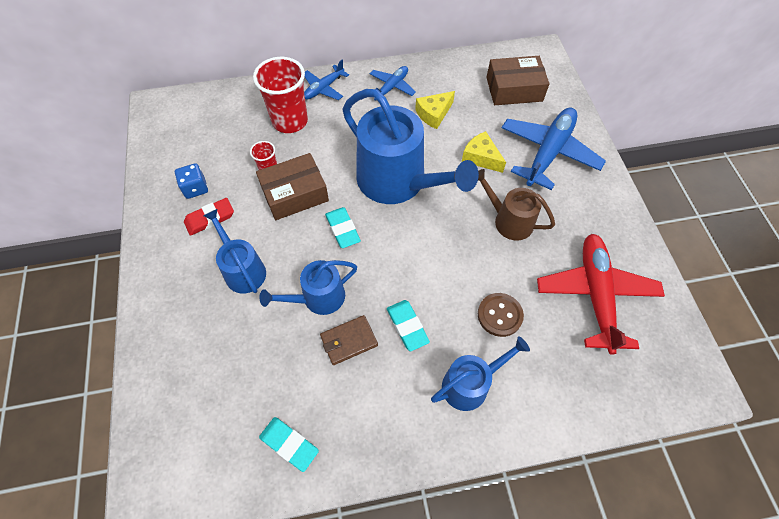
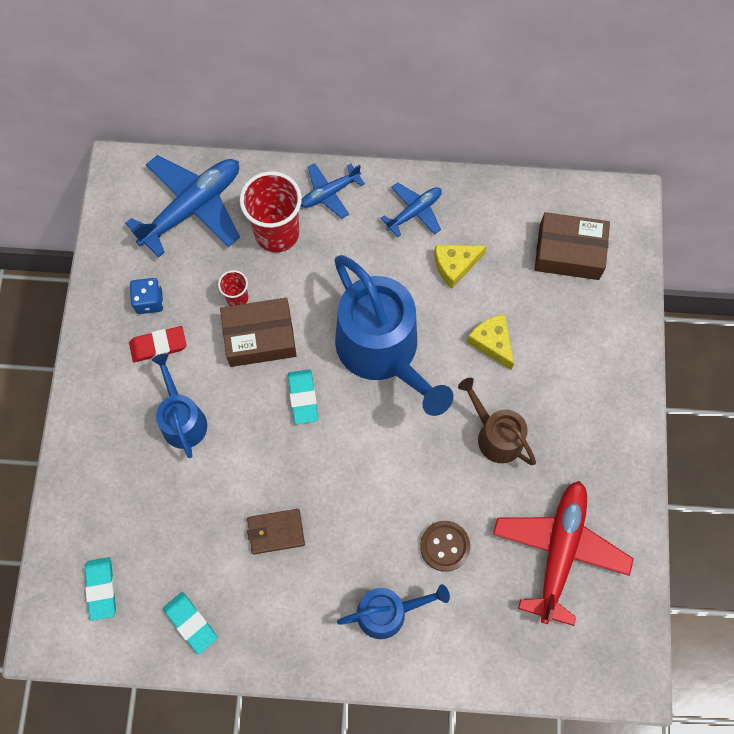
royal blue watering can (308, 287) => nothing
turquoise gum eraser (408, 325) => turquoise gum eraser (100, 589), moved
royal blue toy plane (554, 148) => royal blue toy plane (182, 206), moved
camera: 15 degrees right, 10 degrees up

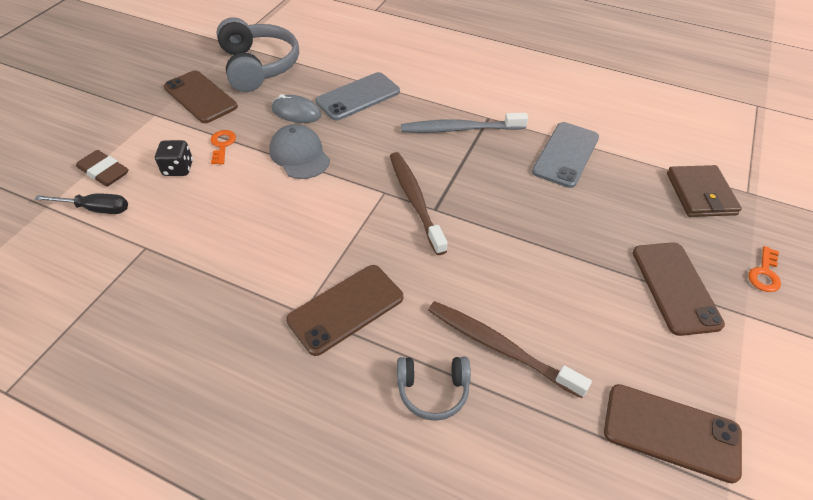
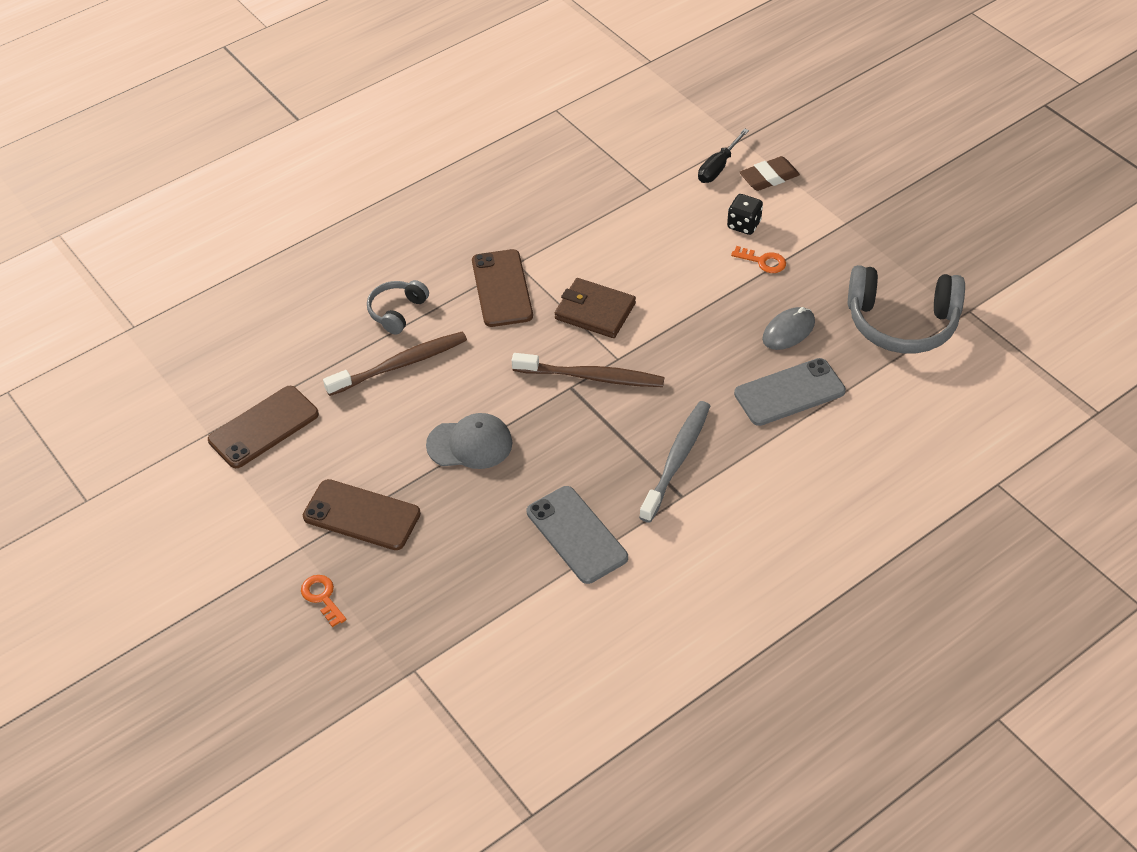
brown mobile phone (201, 96) => nothing
ash-grey cap (299, 151) => ash-grey cap (469, 441), moved
ash-grey mobile phone (357, 96) => ash-grey mobile phone (790, 392), 75 degrees clockwise
brown billfold (704, 191) => brown billfold (595, 308), moved
camera: 120 degrees right, 0 degrees up

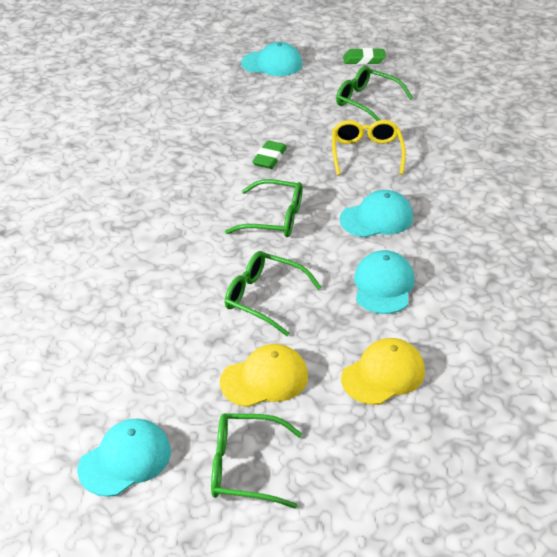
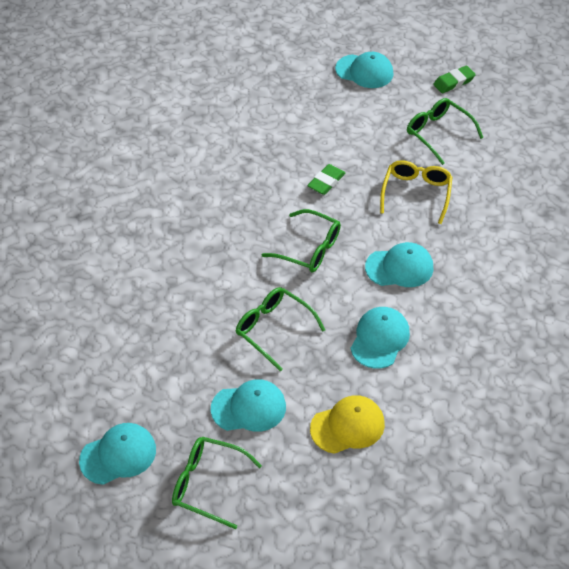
bright yellow cap (264, 375) => turquoise cap (248, 405)
green gum eraser (364, 56) => green gum eraser (454, 79), 45 degrees counterclockwise
camera: 15 degrees right, 10 degrees up

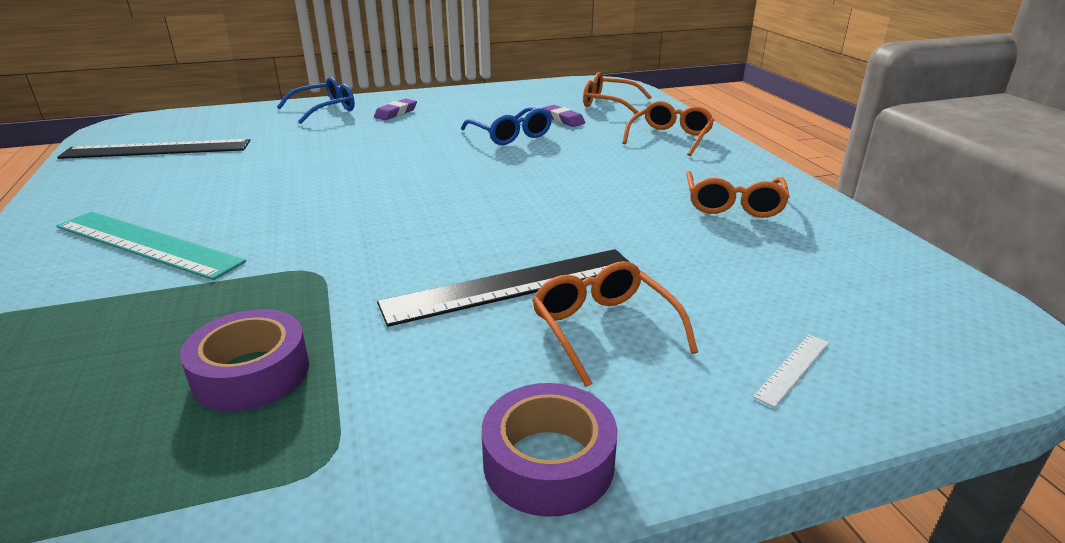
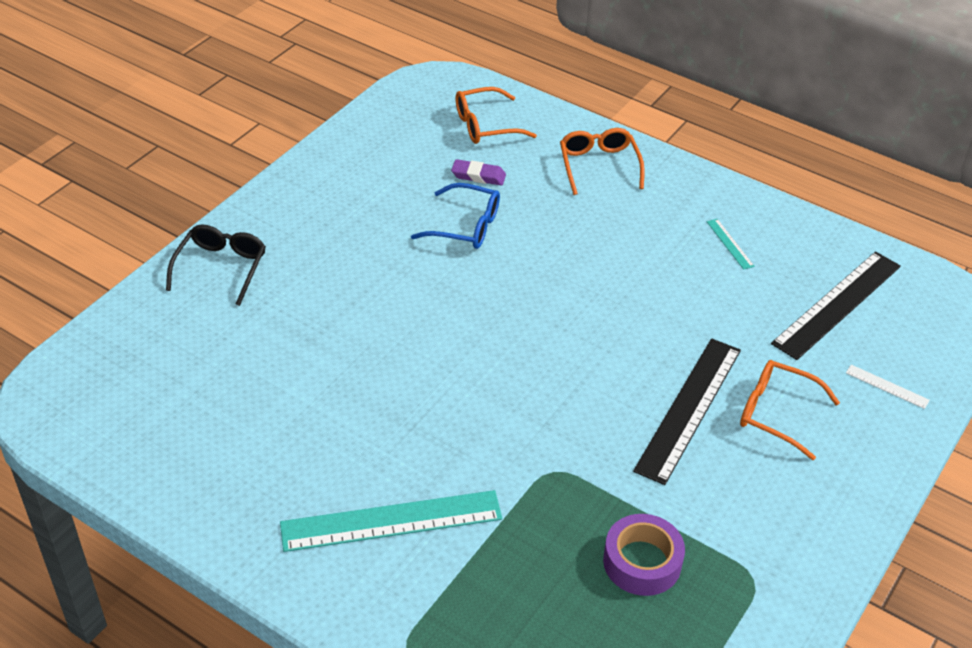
black measuring stick (154, 149) => black measuring stick (836, 305), moved
royal blue spectacles (316, 100) => black spectacles (216, 265)
royal purple gum eraser (395, 109) => nothing
royal purple roll of tape (549, 450) => nothing
orange spectacles (738, 194) => turquoise measuring stick (731, 244)
pure white measuring stick (791, 371) => pure white measuring stick (888, 387), 60 degrees counterclockwise
camera: 40 degrees left, 15 degrees up

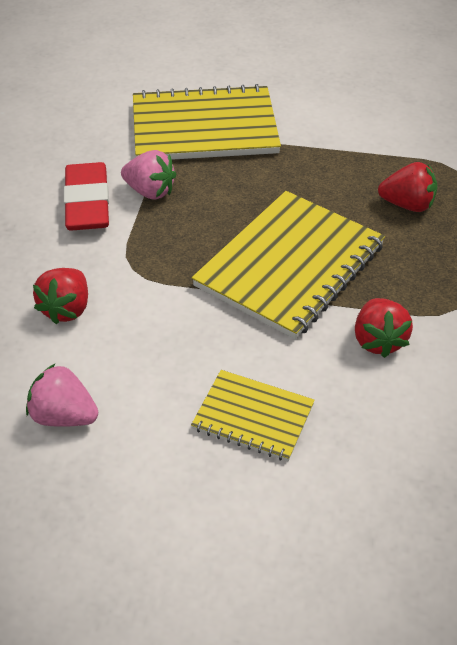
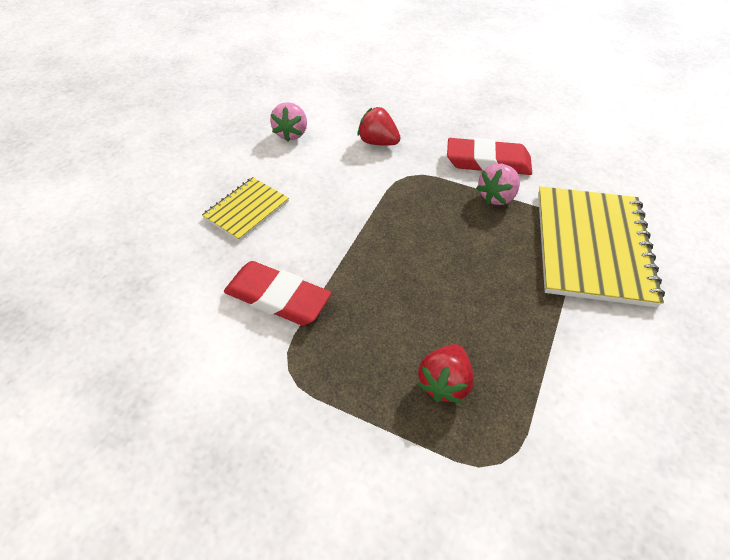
rosy berry (62, 395) => rosy berry (288, 122), 150 degrees clockwise
bright yellow exercise book (288, 265) => nothing
red berry (384, 328) => red gum eraser (277, 293)
camera: 105 degrees right, 5 degrees up

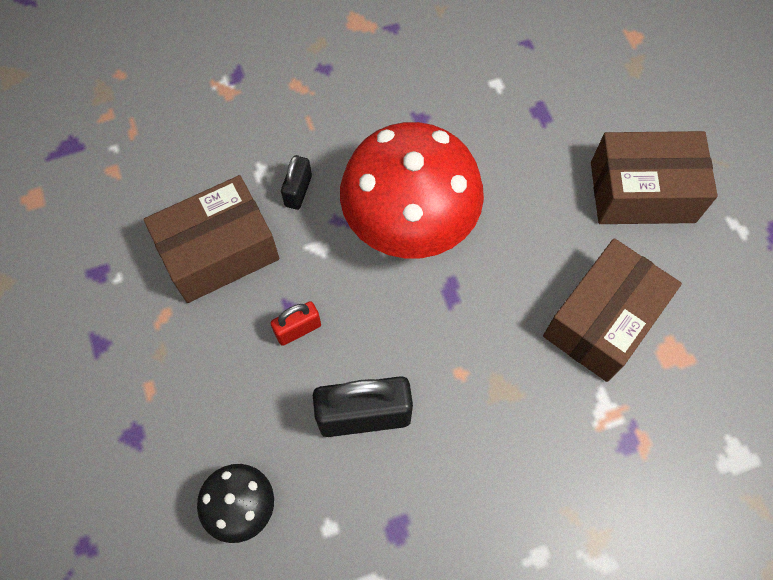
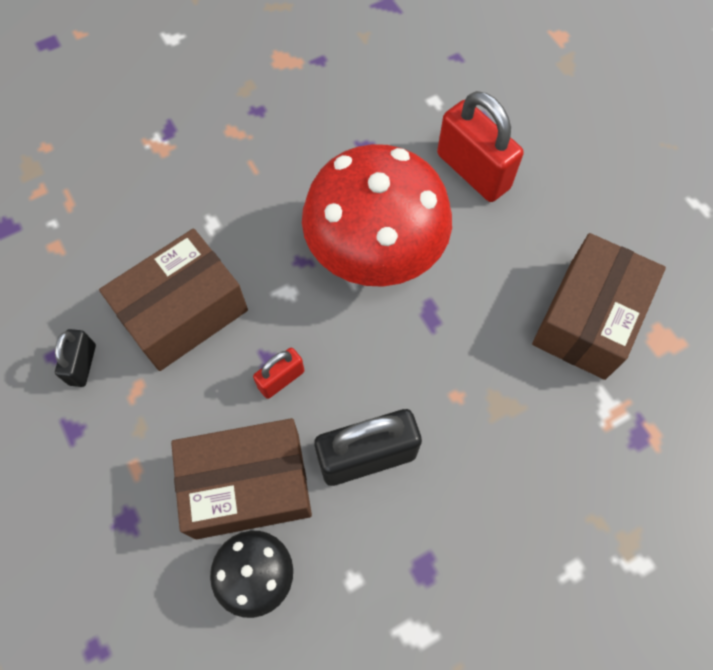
black padlock (296, 182) => black padlock (75, 358), moved
brown parcel (654, 177) => brown parcel (241, 478), moved
nothing => red padlock (480, 146)
camera: 10 degrees left, 0 degrees up

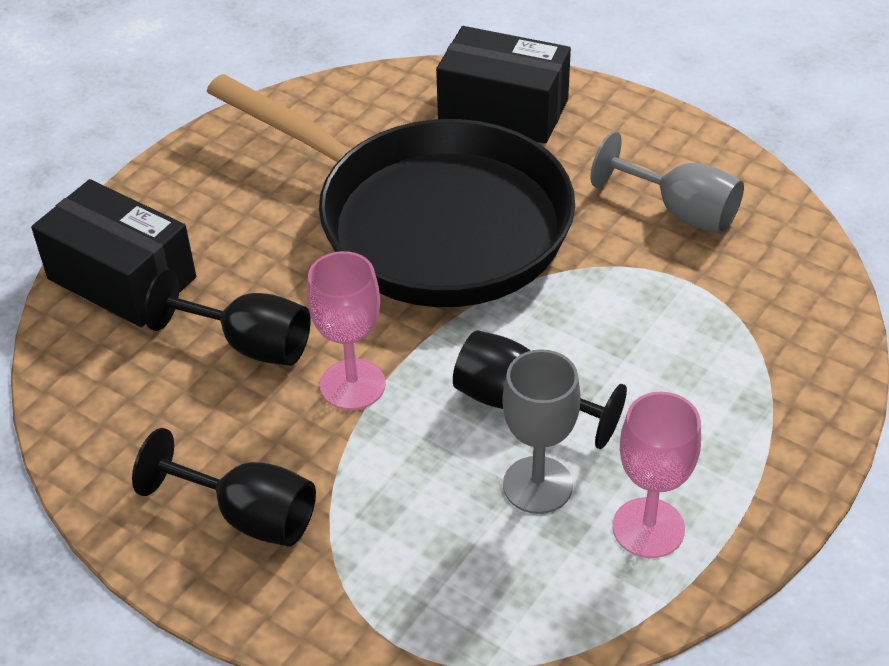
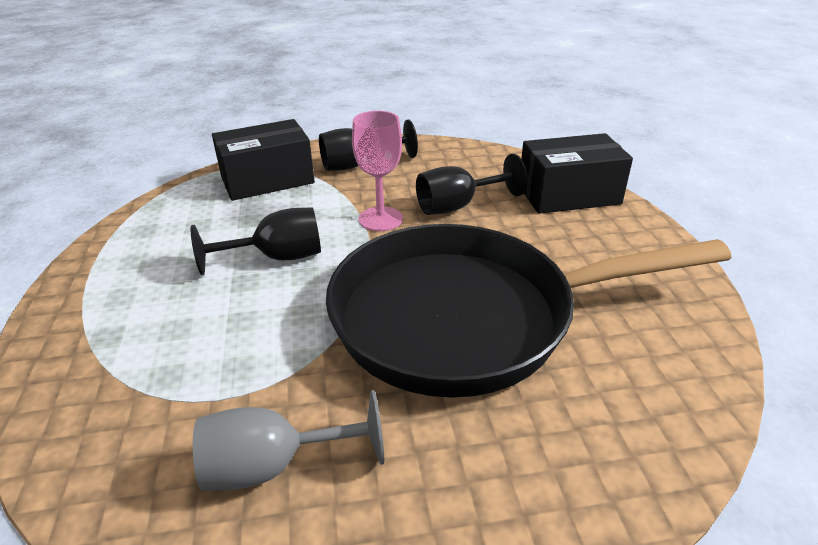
black parcel (503, 85) => black parcel (263, 160), moved
ash-grey chalice (541, 431) => nothing
rosy chalice (657, 475) => nothing
camera: 135 degrees right, 10 degrees down

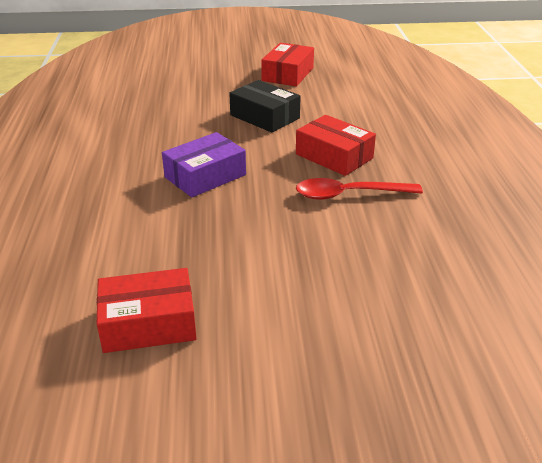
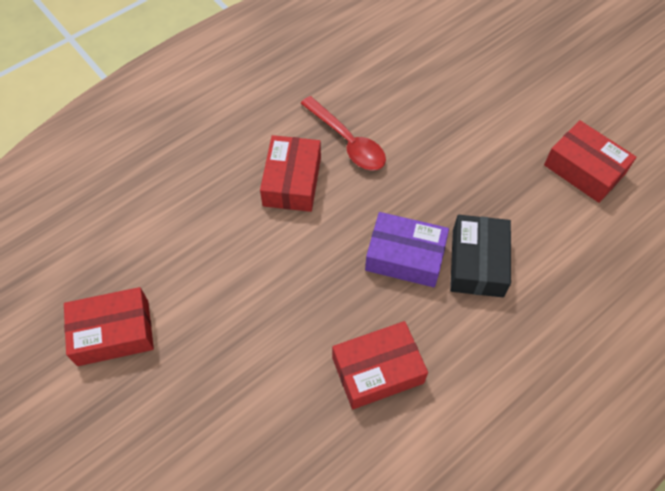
black parcel (265, 106) => black parcel (480, 256), moved
nothing => red parcel (380, 365)
camera: 125 degrees left, 25 degrees up

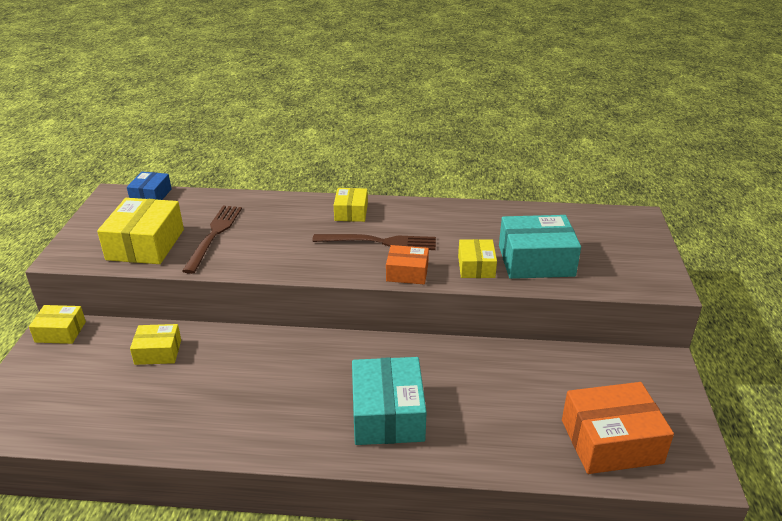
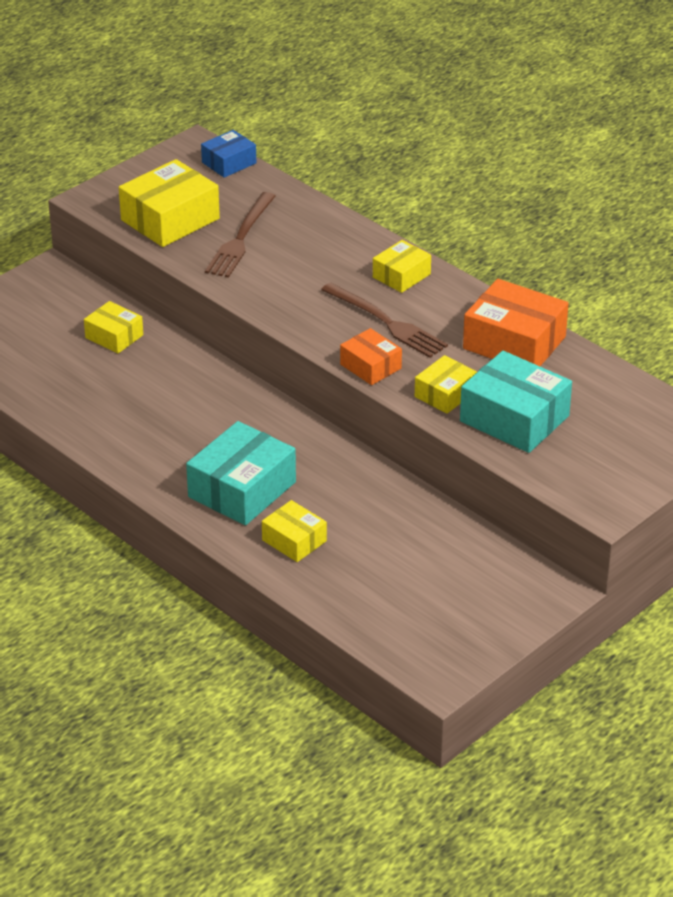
bright yellow parcel (57, 324) => bright yellow parcel (294, 531), moved
brown dinner fork (212, 240) => brown dinner fork (240, 235), 150 degrees clockwise
orange parcel (618, 428) => orange parcel (516, 322), moved
camera: 40 degrees right, 5 degrees up

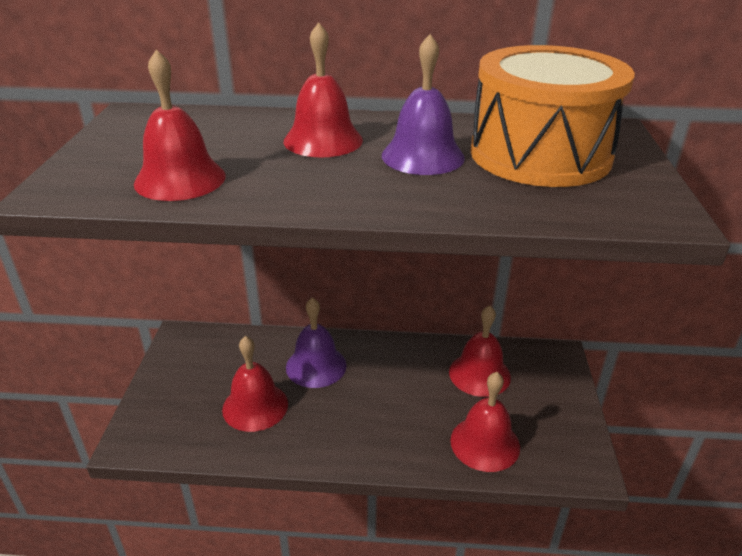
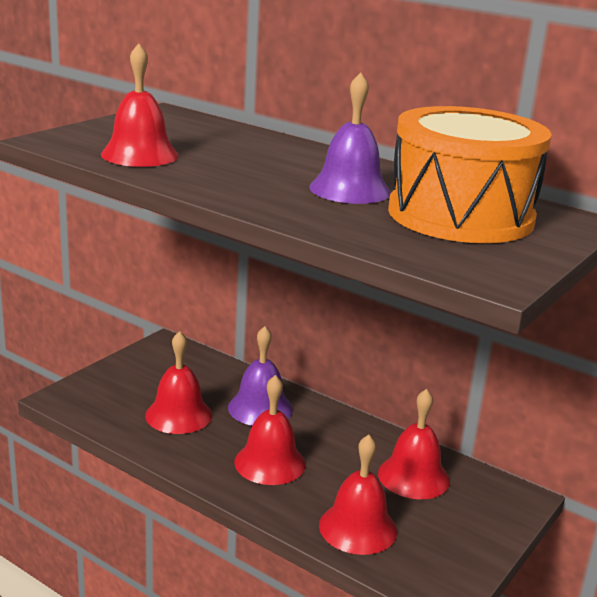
red hand bell (323, 90) => red hand bell (270, 430), moved
camera: 30 degrees right, 10 degrees down

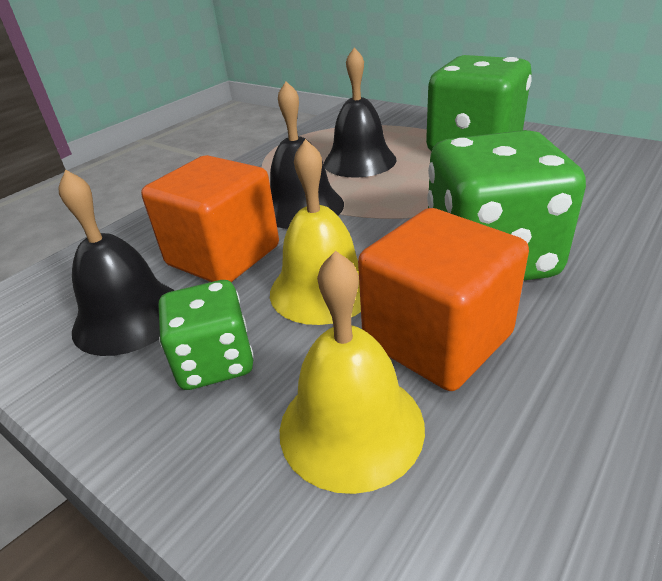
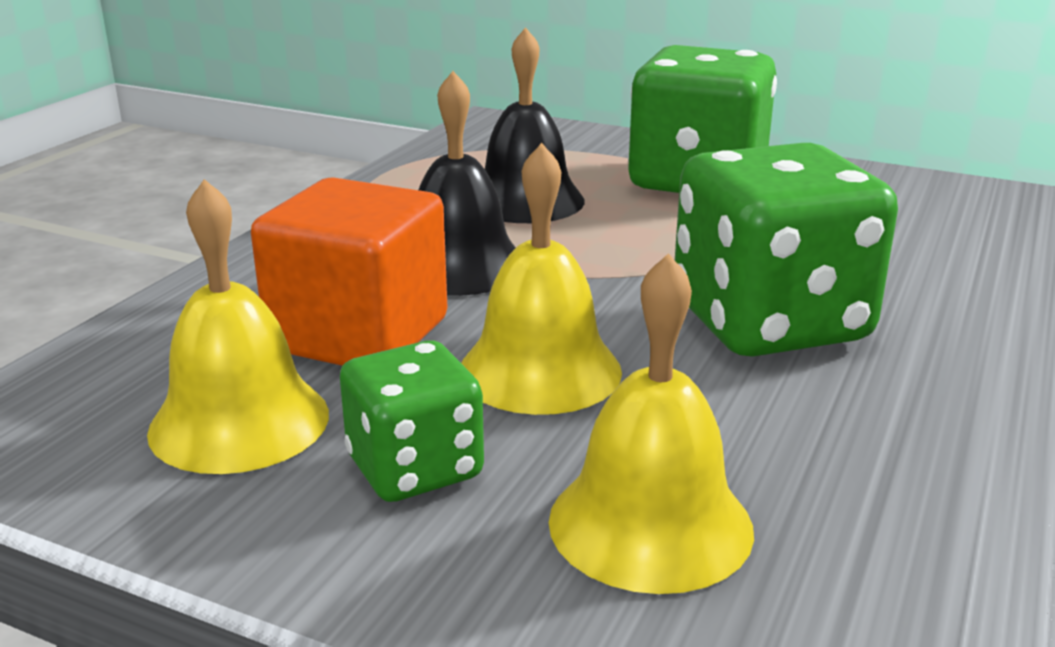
black hand bell (117, 263) => bright yellow hand bell (238, 326)
orange solid cube (443, 299) => nothing
camera: 15 degrees left, 10 degrees down

